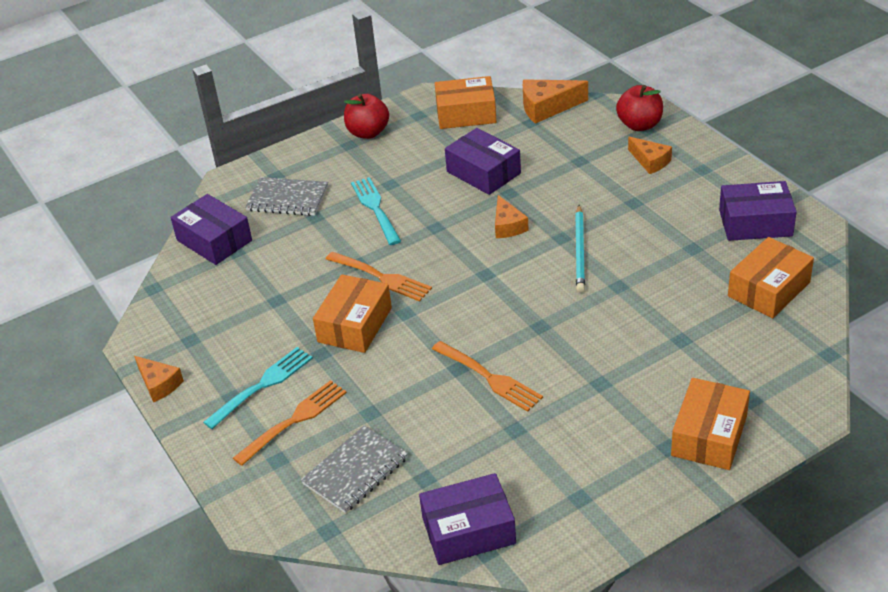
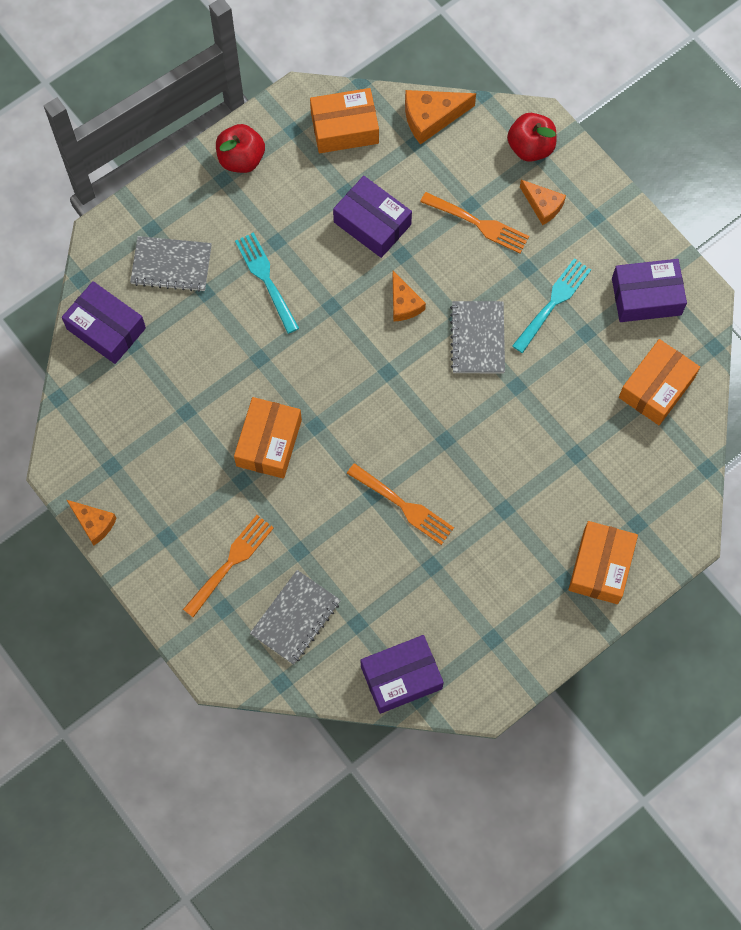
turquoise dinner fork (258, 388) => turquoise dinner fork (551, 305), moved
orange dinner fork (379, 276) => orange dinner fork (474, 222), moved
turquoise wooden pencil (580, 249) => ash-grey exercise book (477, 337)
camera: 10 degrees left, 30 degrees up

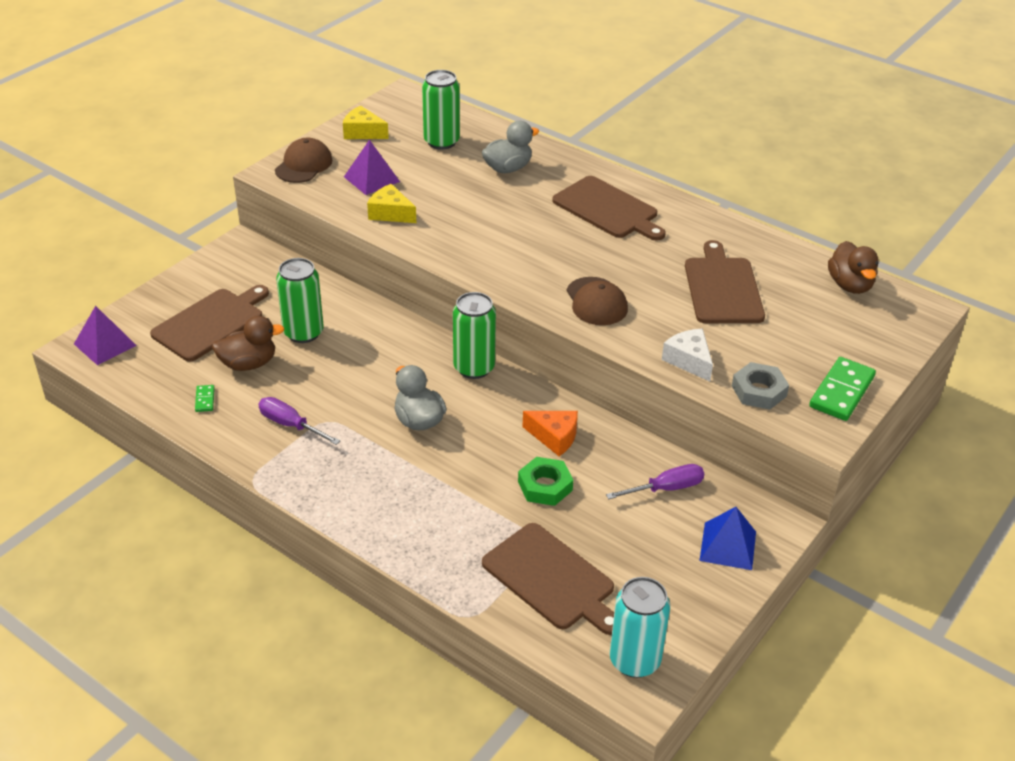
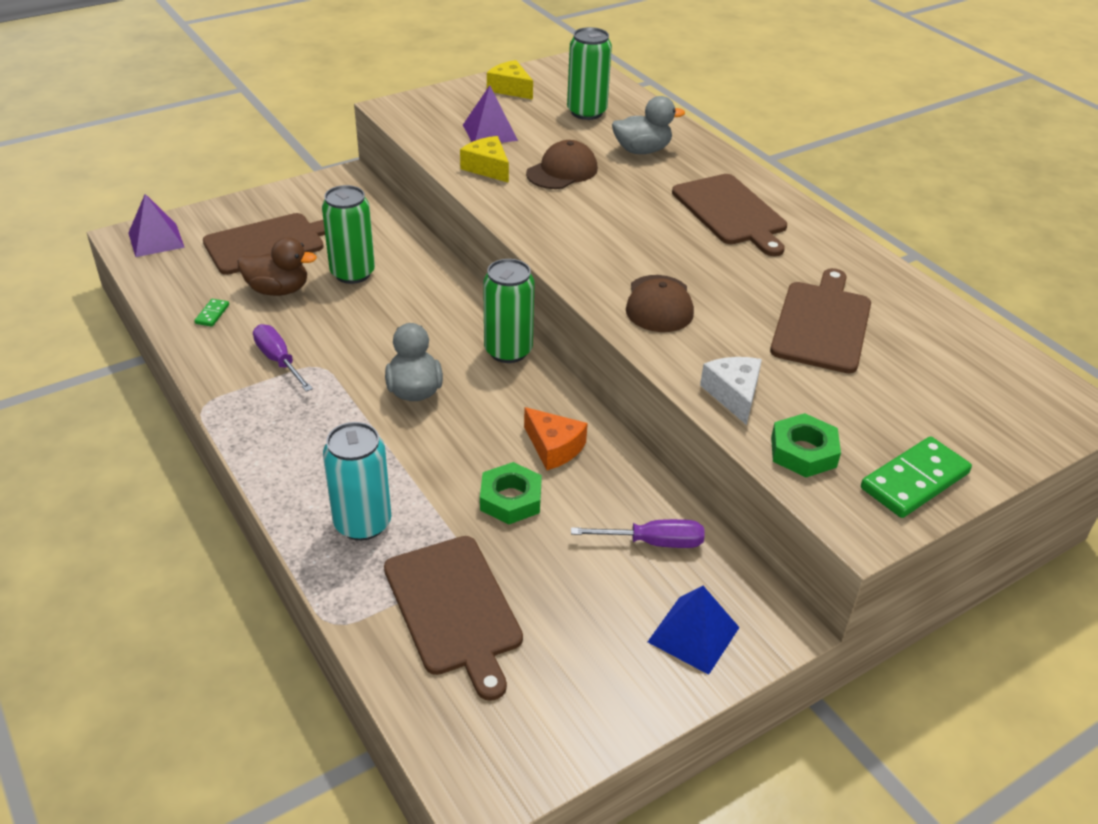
brown cap (303, 160) => brown cap (562, 164), moved
turquoise tin (640, 627) => turquoise tin (357, 481), moved
ash-grey hexagon nut (760, 386) => green hexagon nut (806, 445)
brown rubber duck (853, 267) => nothing
camera: 20 degrees right, 0 degrees up

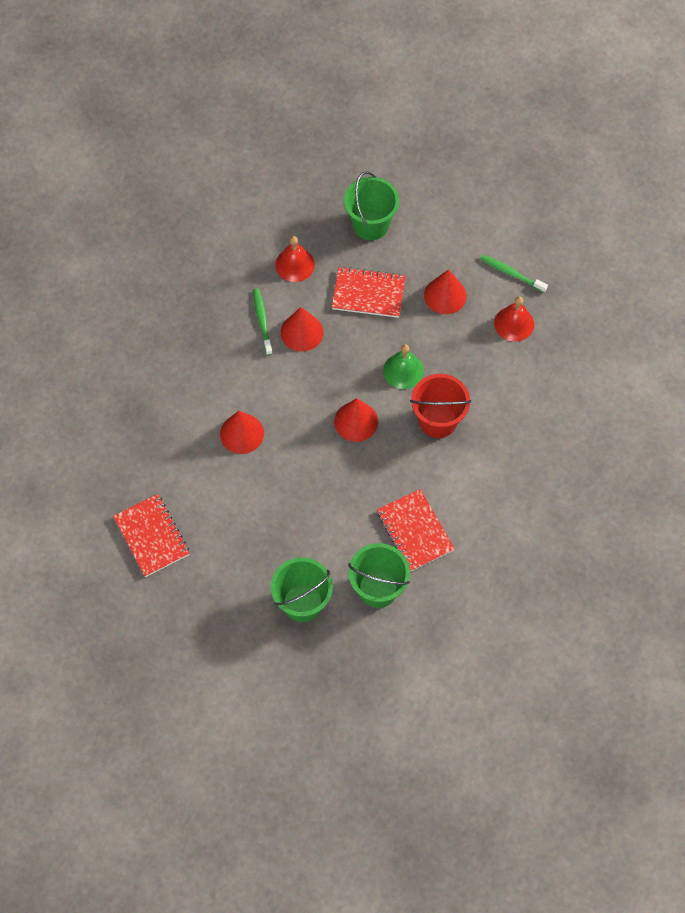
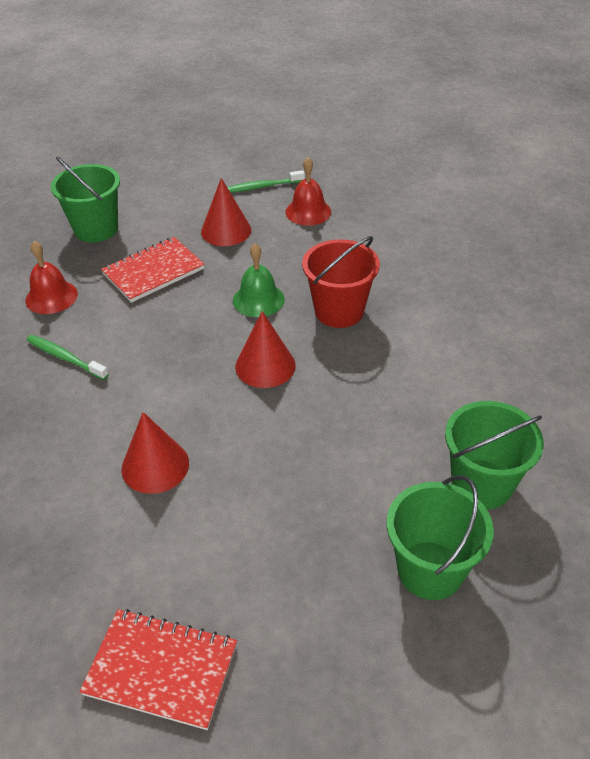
red cone (302, 329) => nothing
red exercise book (416, 530) => nothing
camera: 45 degrees left, 20 degrees down

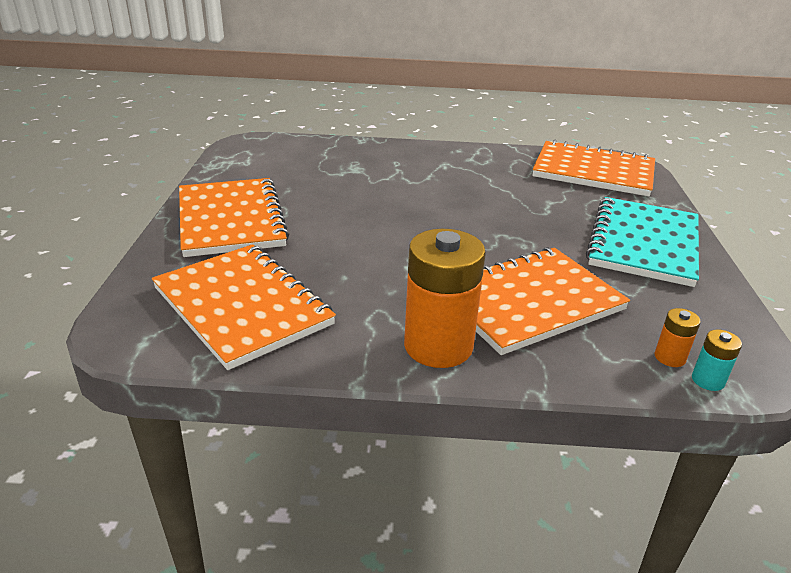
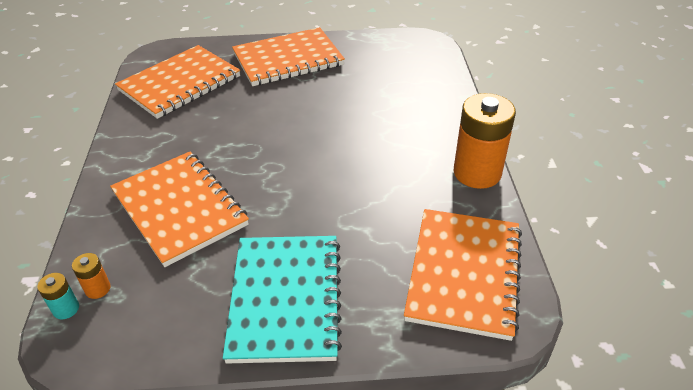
orange battery (445, 298) => orange battery (485, 141), moved
turquoise exercise book (642, 242) => turquoise exercise book (282, 300), 75 degrees clockwise
camera: 85 degrees right, 10 degrees up

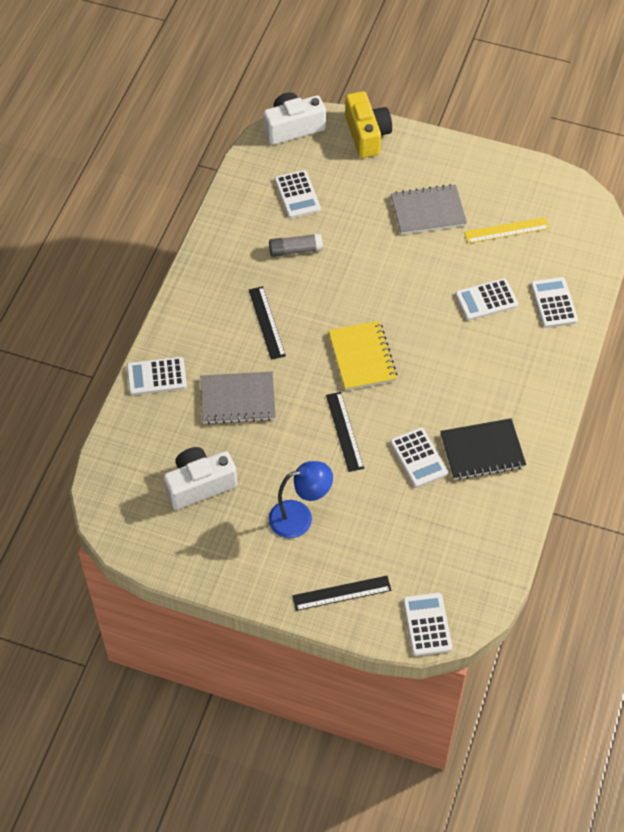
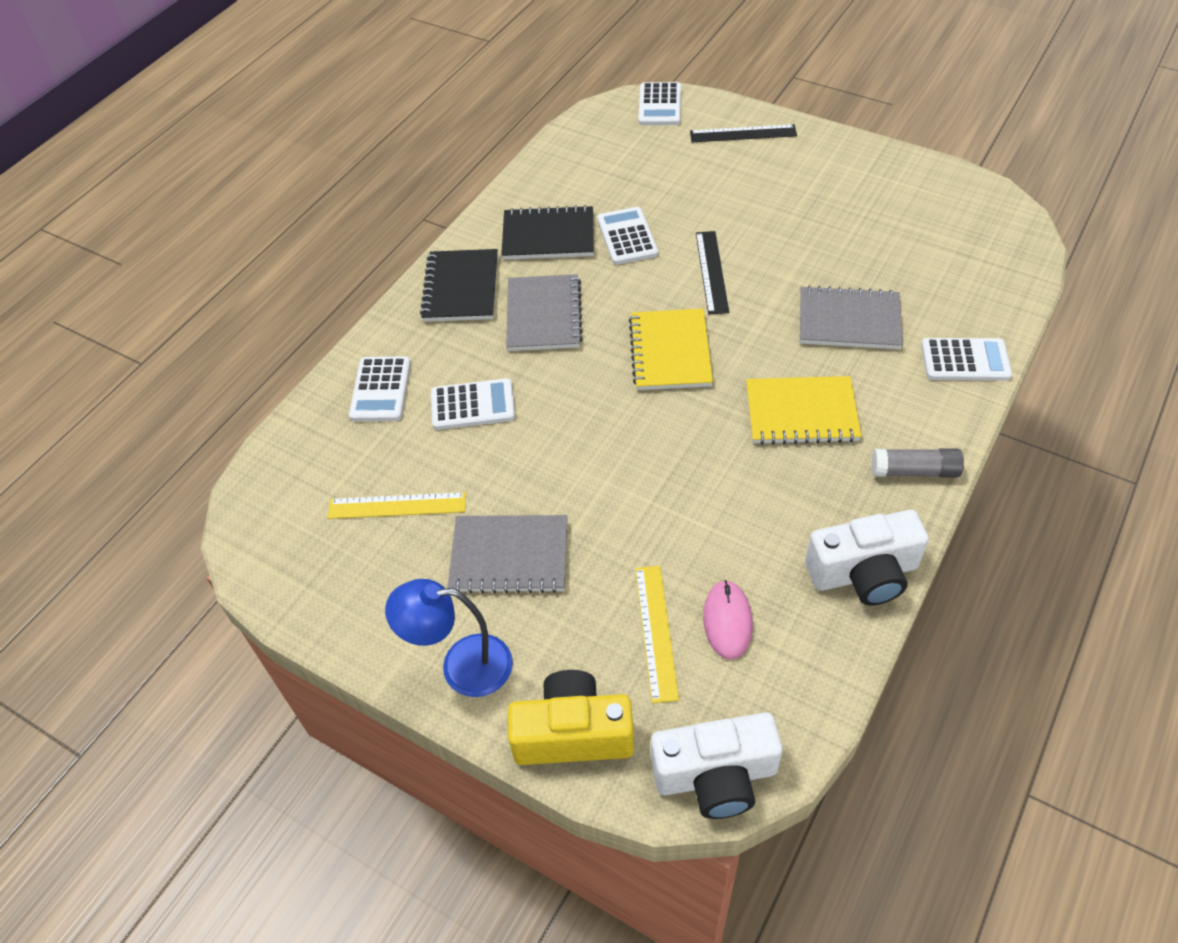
pure white compact camera (200, 478) => pure white compact camera (867, 557), moved
black measuring stick (267, 323) => bright yellow exercise book (804, 410)
royal blue lamp (300, 499) => royal blue lamp (449, 638), moved
ash-grey glue (296, 245) => ash-grey glue (918, 462), moved
pure white calculator (297, 194) => rosy computer mouse (728, 620)
bright yellow compact camera (368, 124) => bright yellow compact camera (571, 717), 90 degrees clockwise
nothing => black exercise book (459, 285)
nothing => ash-grey exercise book (544, 312)
nothing => bright yellow measuring stick (657, 634)
camera: 165 degrees left, 5 degrees down

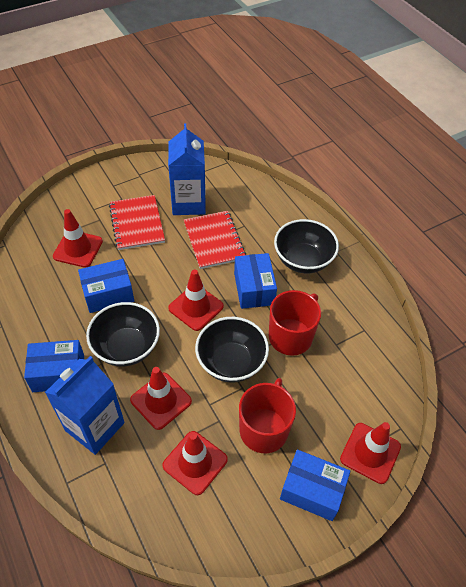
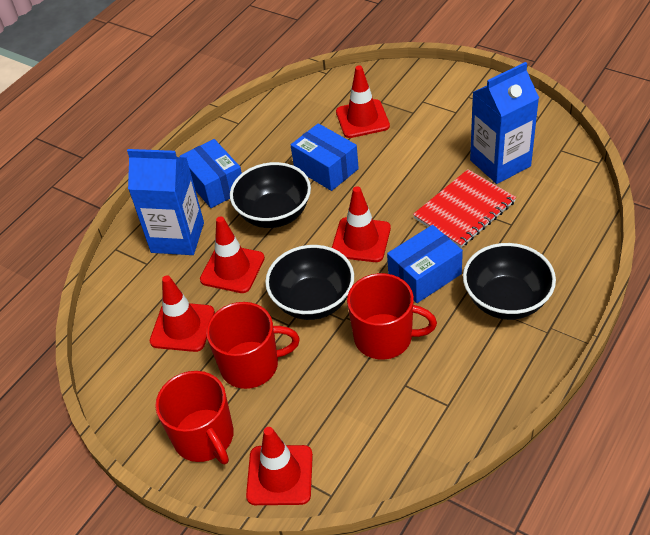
red exercise book (137, 222) => nothing
royal blue parcel (315, 485) => red coffee mug (194, 417)
camera: 70 degrees right, 5 degrees down

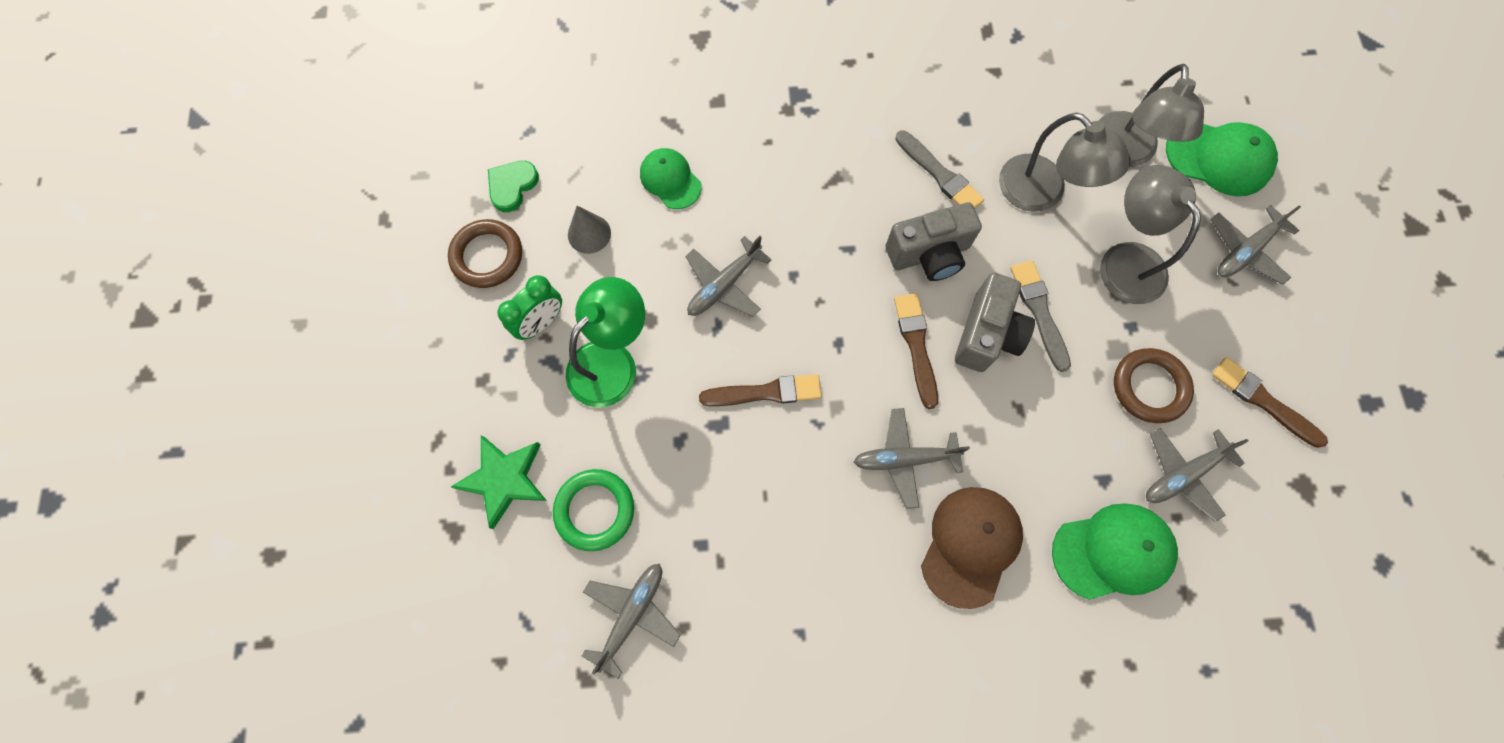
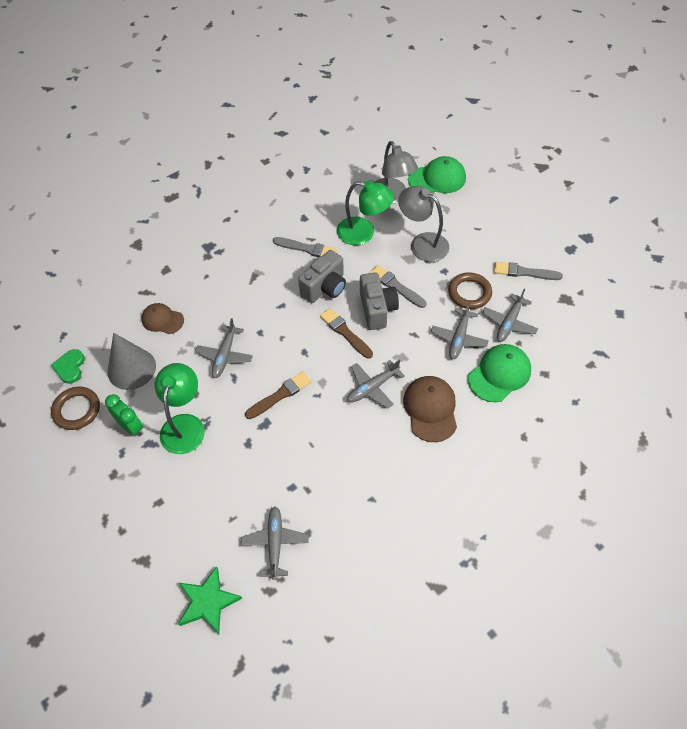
green star shape (499, 482) => green star shape (210, 600), moved
green alarm clock (529, 307) => green alarm clock (124, 415), 60 degrees counterclockwise
green torus (593, 510) => nothing
ash-grey cone (589, 230) => ash-grey cone (131, 361), x1.75
green cap (671, 178) => brown cap (162, 318)
ash-grey lamp (1065, 162) => green lamp (365, 213)
ash-grey toy plane (1255, 245) => ash-grey toy plane (460, 330), moved
brown paintbrush (1270, 402) => ash-grey paintbrush (528, 270)
camera: 30 degrees left, 15 degrees down

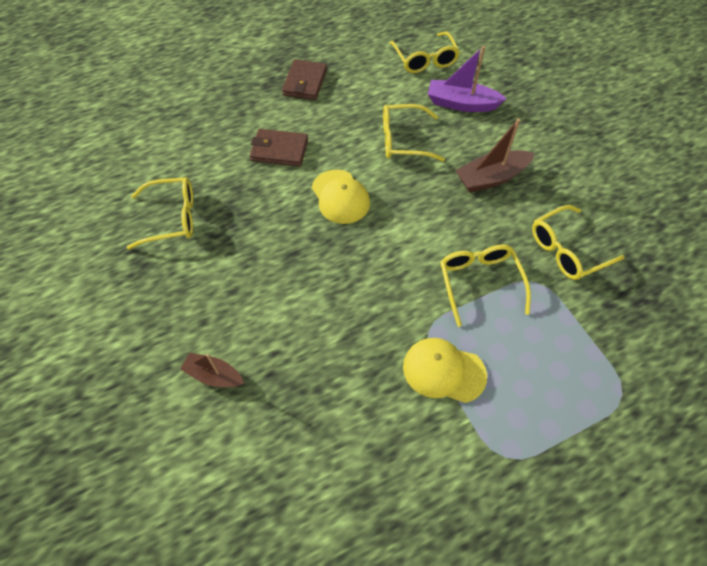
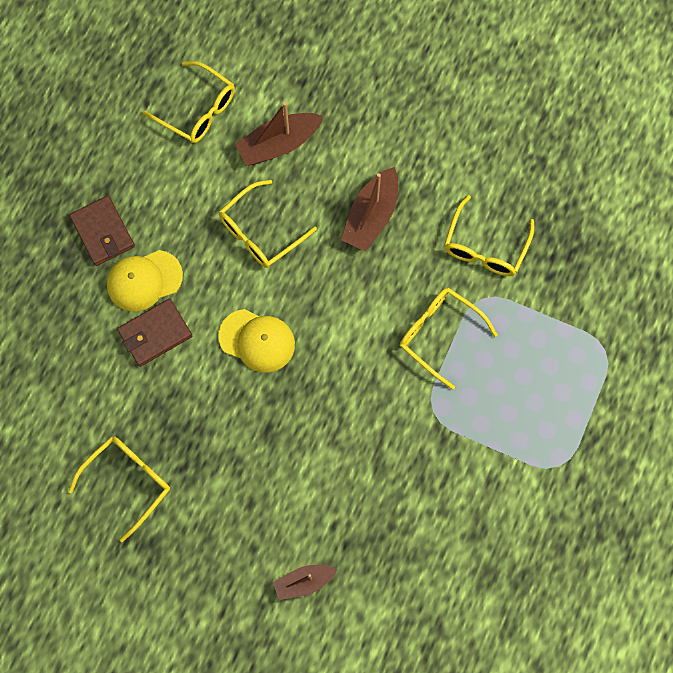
bright yellow cap (445, 370) => bright yellow cap (145, 280), moved
royal purple boat (467, 79) => brown boat (279, 134)
camera: 40 degrees left, 15 degrees up

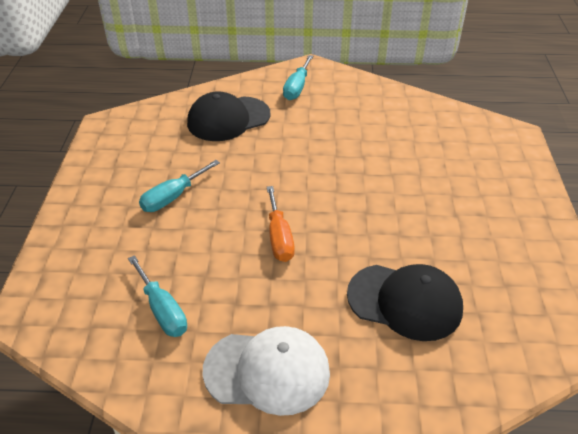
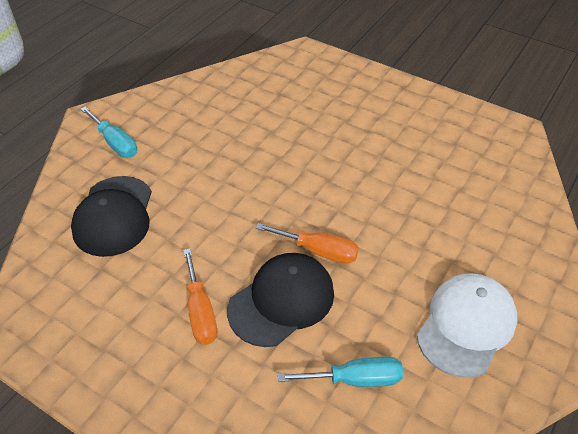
turquoise hand screwdriver (179, 186) => orange hand screwdriver (200, 296)
black cap (405, 302) => black cap (280, 300), moved
camera: 60 degrees left, 5 degrees up

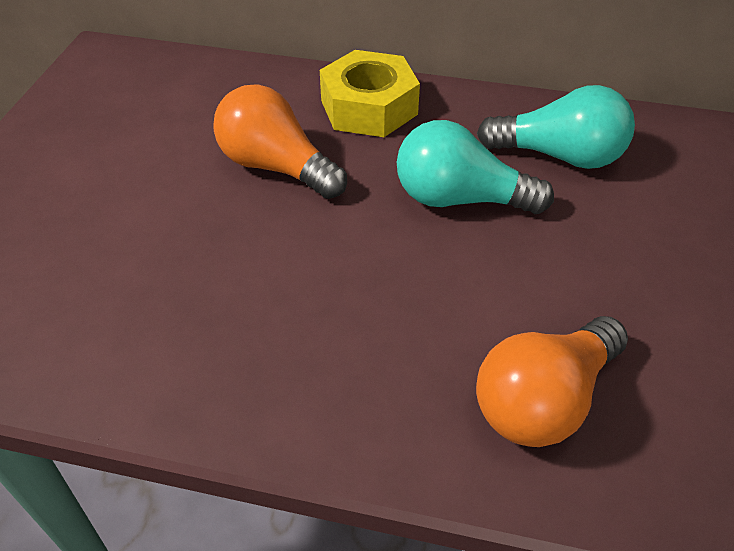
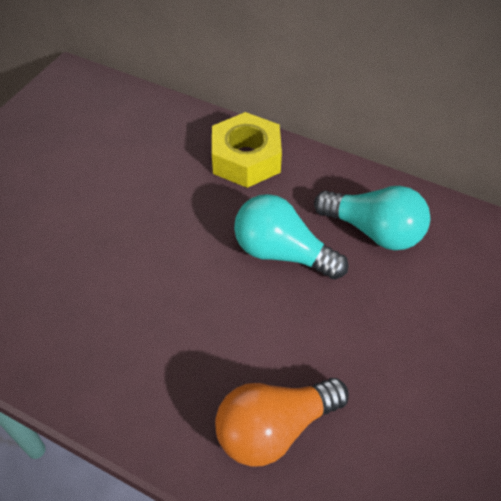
orange bulb (280, 142) => nothing
camera: 15 degrees right, 5 degrees up

